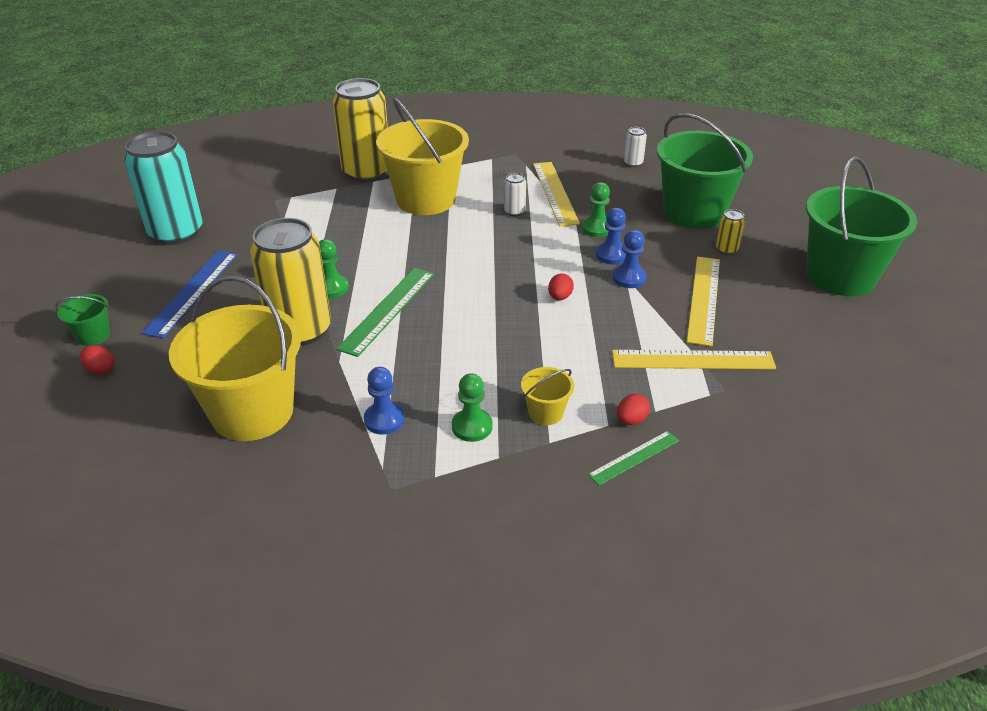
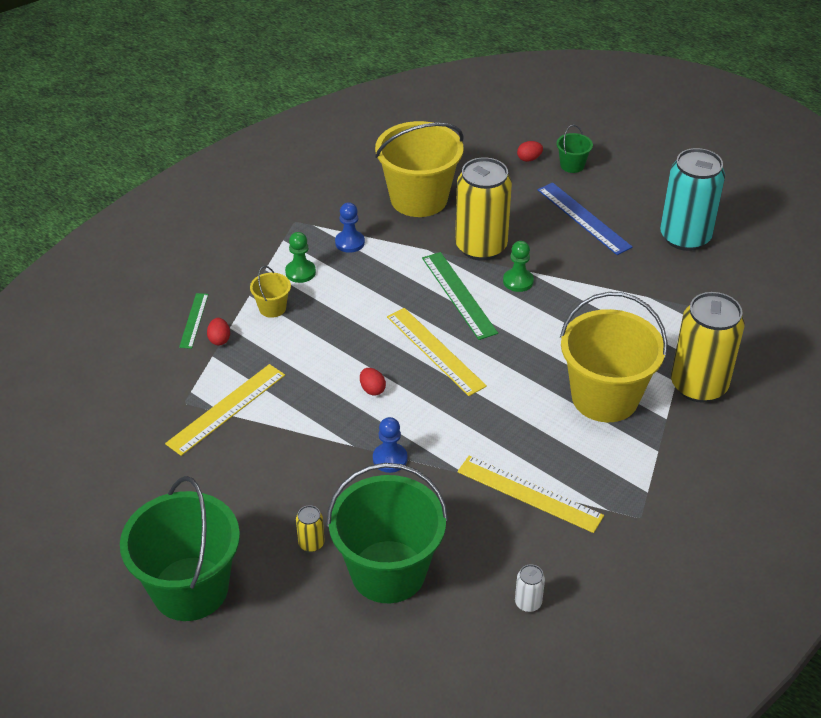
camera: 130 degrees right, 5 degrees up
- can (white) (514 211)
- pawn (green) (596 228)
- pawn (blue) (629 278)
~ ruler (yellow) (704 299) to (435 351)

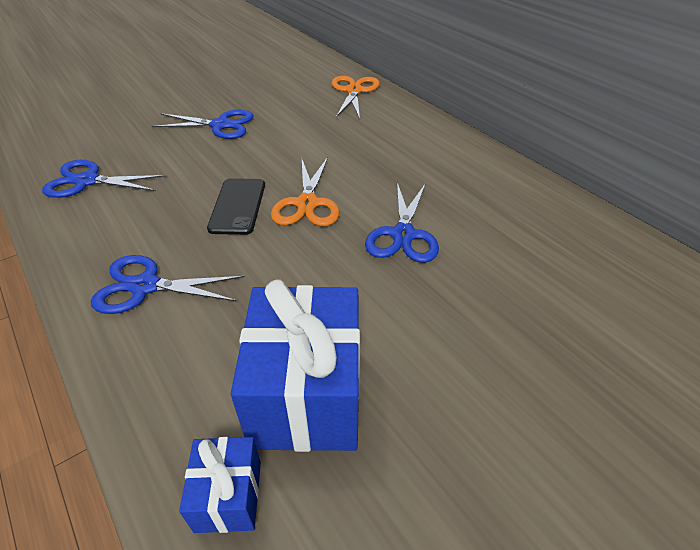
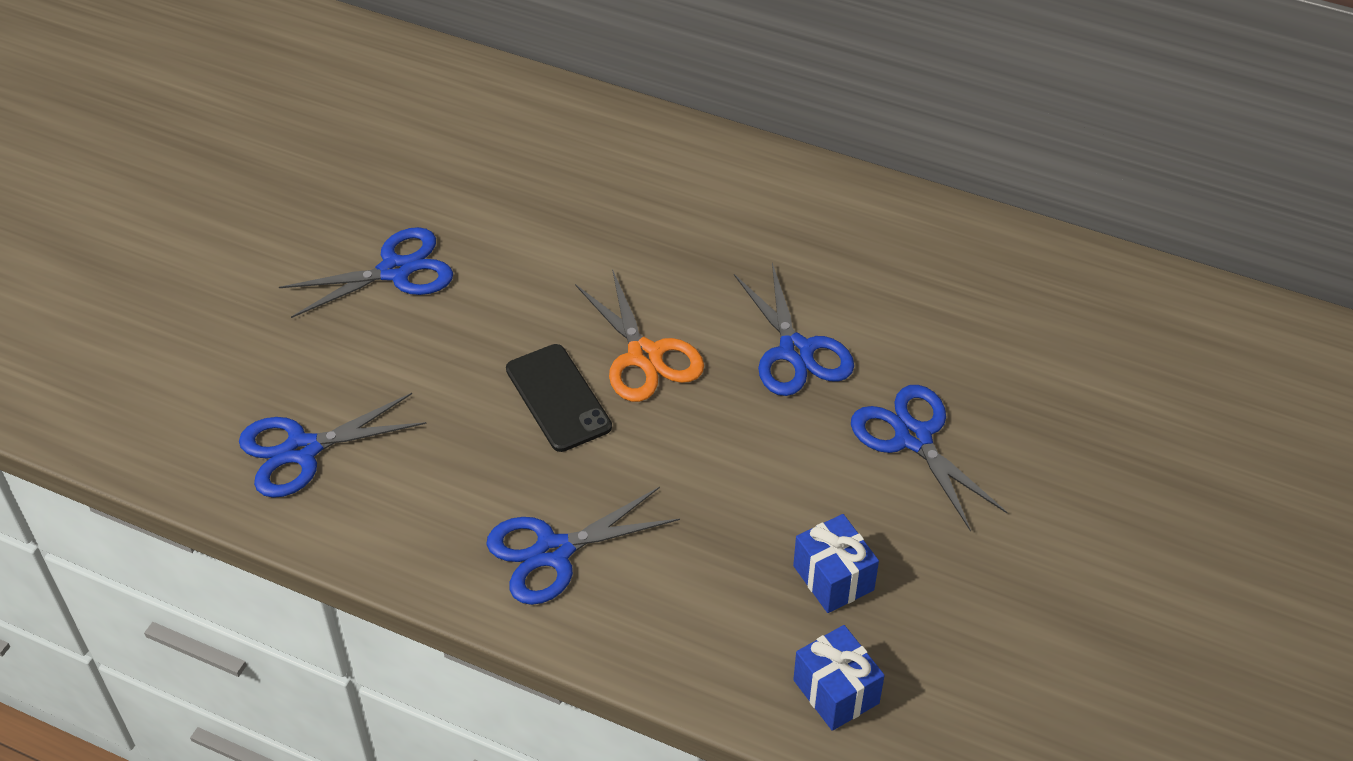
camera: 30 degrees left, 5 degrees up
~ gift (blue) (307 395) = (833 578) x0.50
- scissors (orange) (354 91)
+ scissors (blue) (913 438)

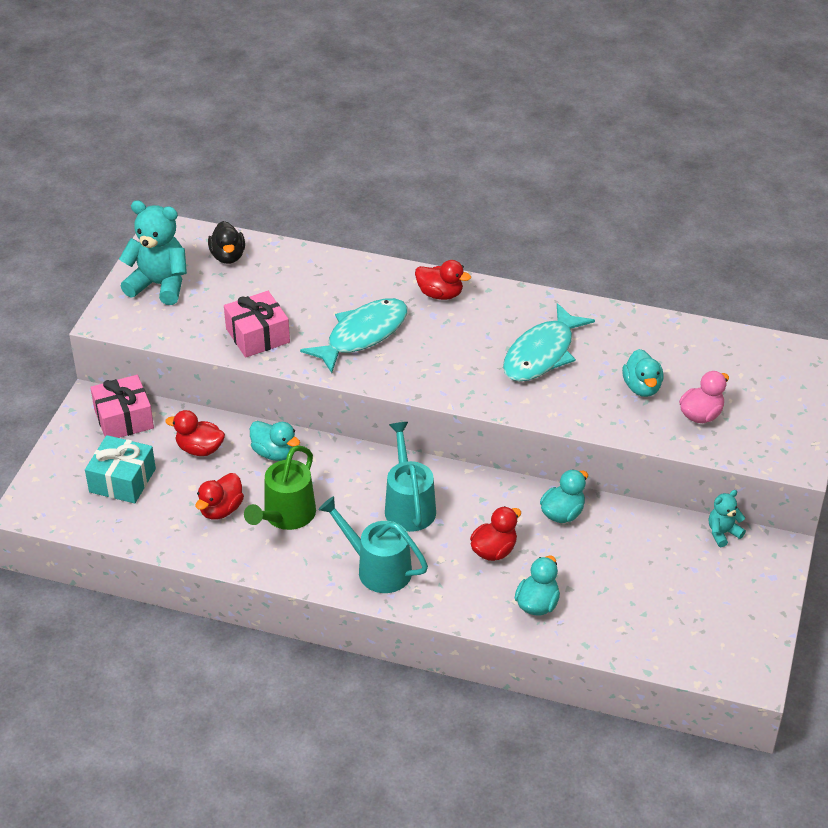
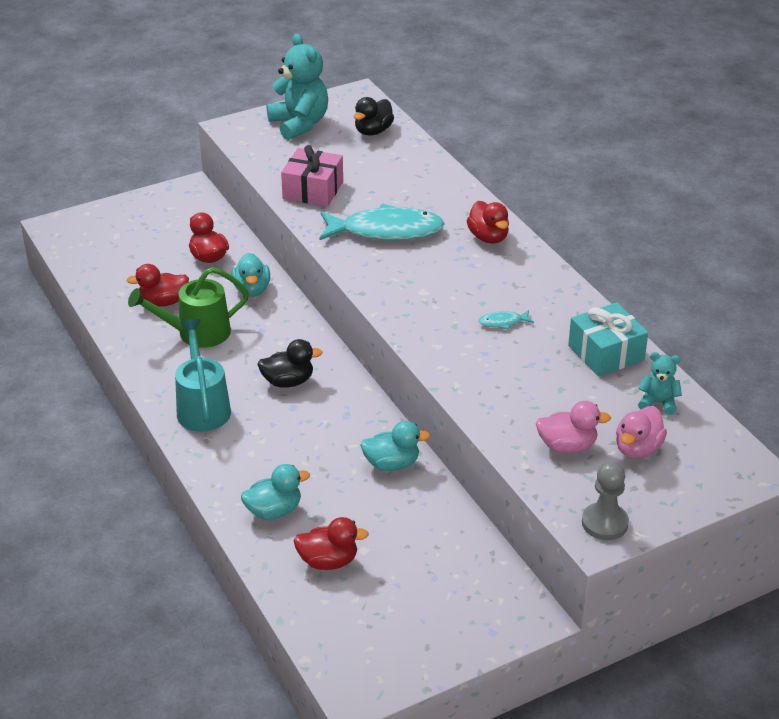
camera: 45 degrees right, 5 degrees down
~ gift (turquoise) (122 480) to (606 353)
- gift (pink) (124 419)
~ watering can (turquoise) (408 505) to duck (black) (288 382)
~ duck (red) (494 551) to (328 561)
~ fish (turquoise) (542 354) = (503 322) x0.40
- duck (turquoise) (642 387)
~ teddy bear (turquoise) (723 533) to (658 402)
+ pawn (grey) (604 523)
+ duck (pink) (637 449)

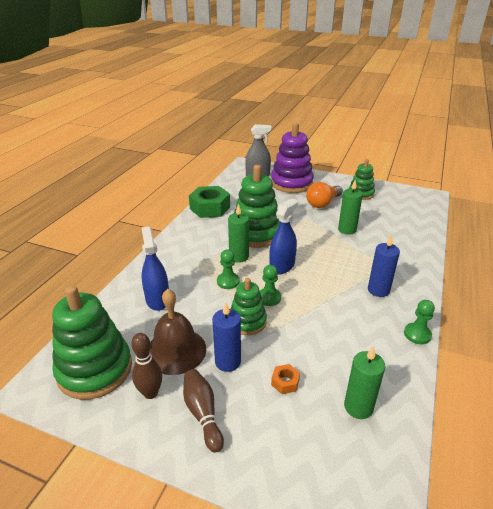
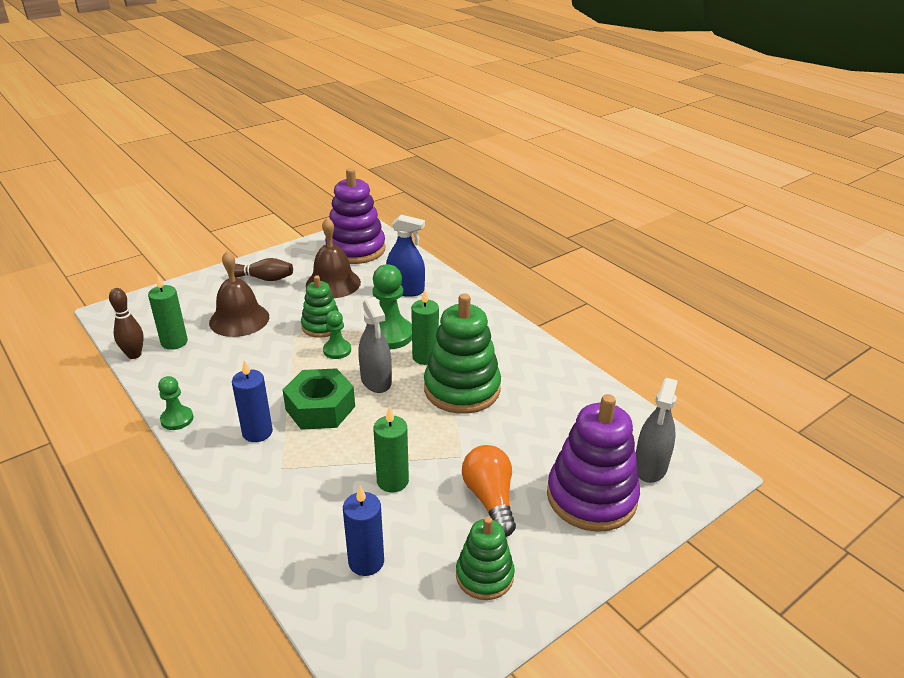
camera: 120 degrees right, 0 degrees up
~ stacking toy (green) (95 369) to stacking toy (purple) (356 249)
~ bowling pin (brown) (150 393) to (134 355)
~ nut (green) (210 208) to (320 408)
~ candle (blue) (228 361) to (366 562)
~ pawn (green) (228 281) = (389 335) x1.75
~ spray bottle (blue) (282 266) to spray bottle (grey) (376 380)
~ nut (orange) (285 382) to bell (brown) (239 319)

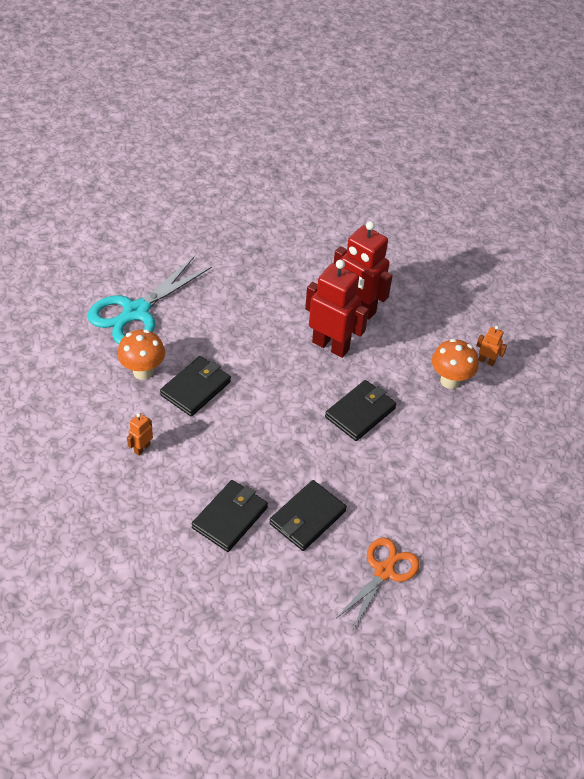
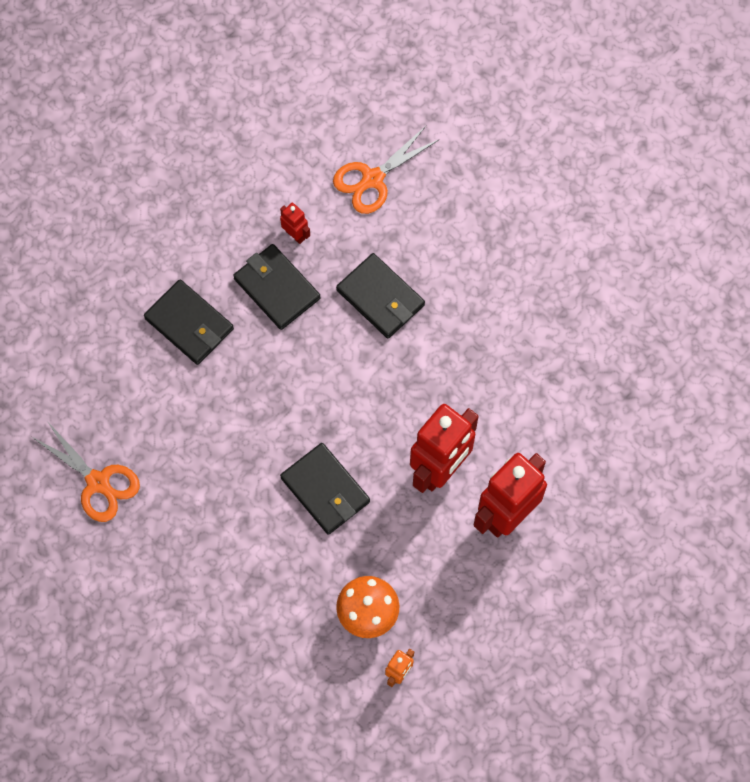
camera: 100 degrees right, 20 degrees up
- scissors (turquoise) (136 312)
- mushroom (orange) (143 372)
~ robot (orange) (142 448) to robot (red) (295 235)
~ wallet (black) (307 517) to (276 288)
+ scissors (orange) (373 179)

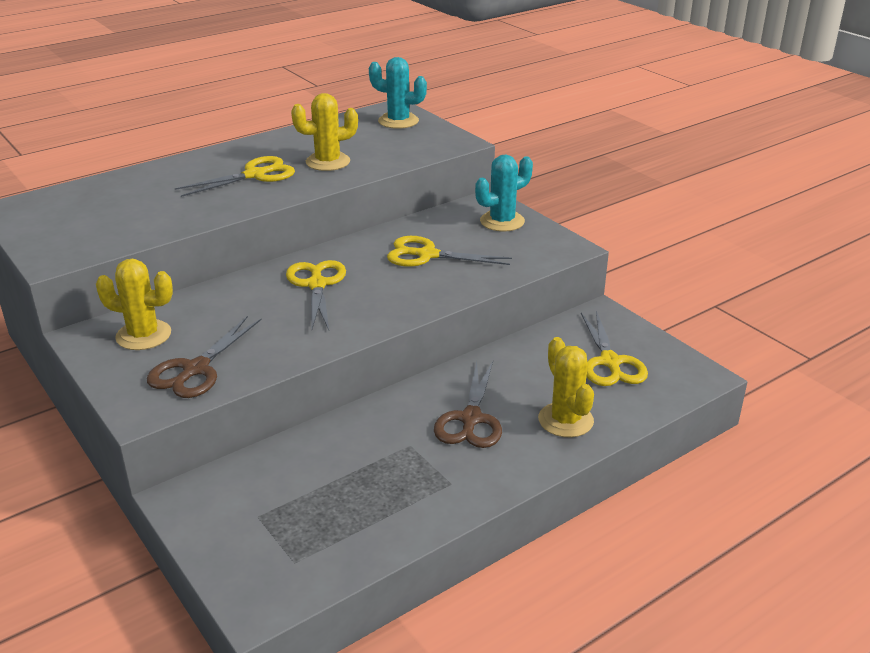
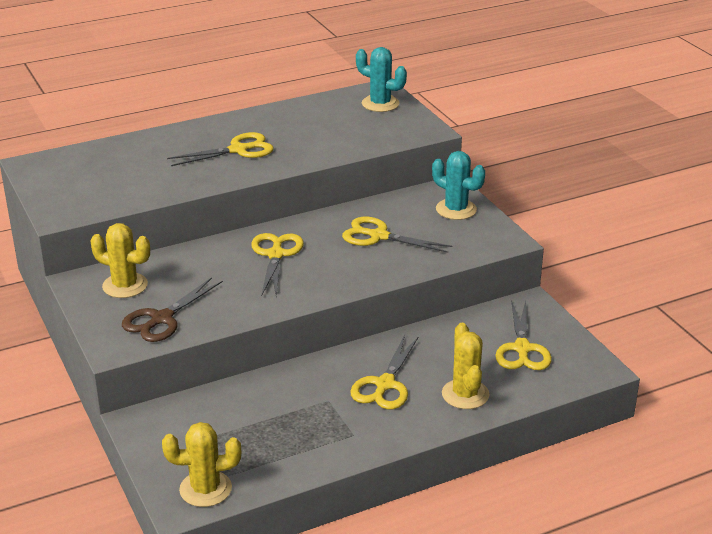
camera: 10 degrees right, 0 degrees up
~ cactus (yellow) (328 162) to (205 489)
~ scissors (brown) (470 419) to scissors (yellow) (385 384)
~ cactus (turquoise) (502 221) = (456 209) 60 degrees clockwise

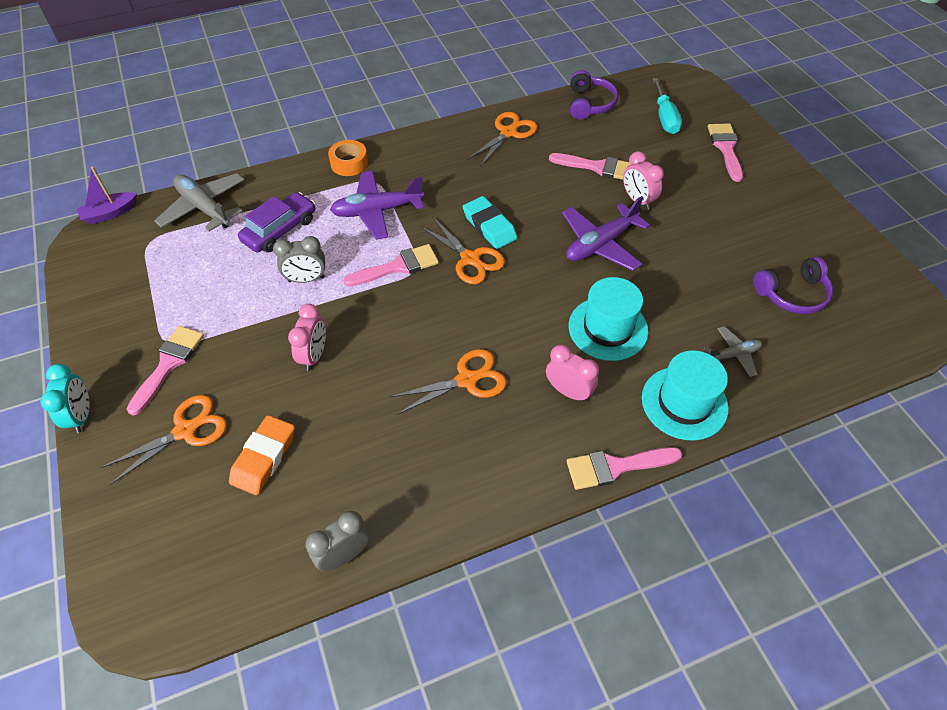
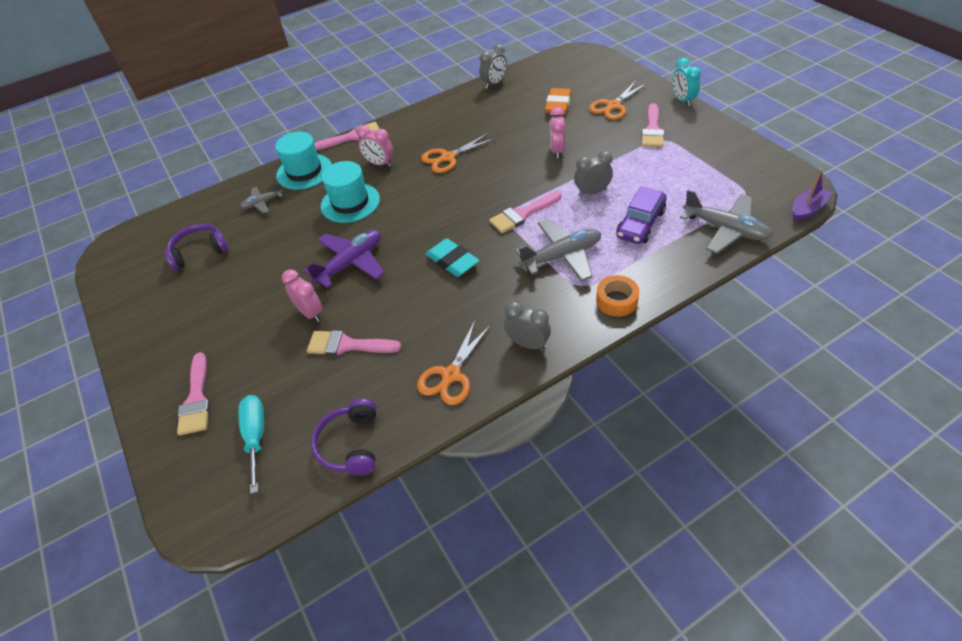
camera: 175 degrees right, 5 degrees down
~ plane (purple) (377 211) to plane (grey) (561 256)
- scissors (orange) (470 259)
+ clock (grey) (527 344)

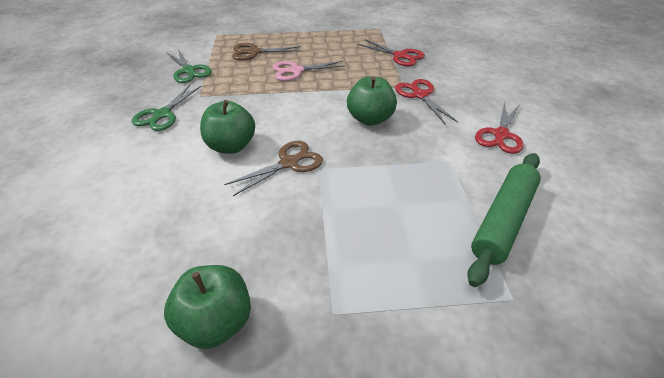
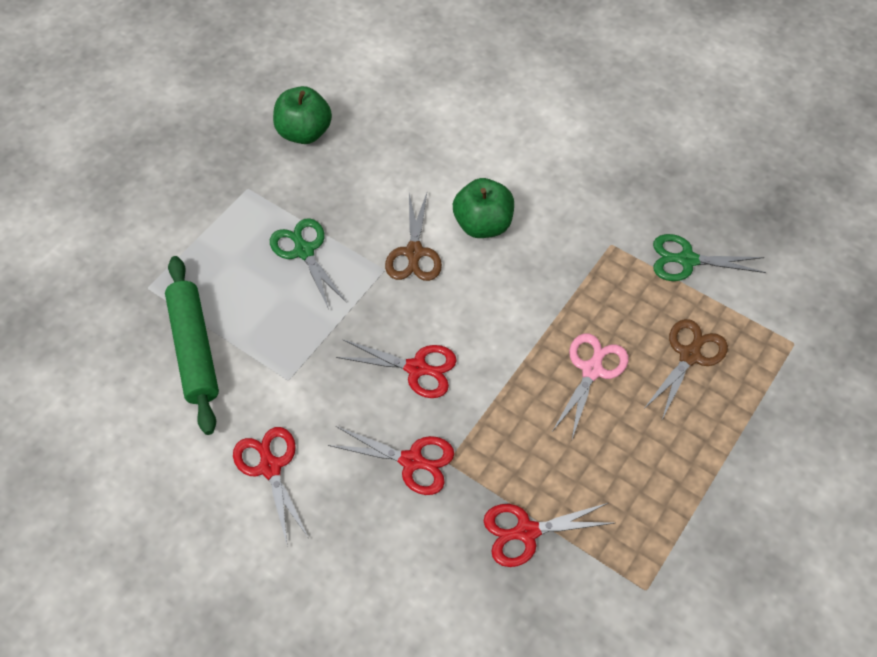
camera: 130 degrees right, 15 degrees up
~ scissors (green) (162 114) to (304 251)
~ apple (green) (370 119) to scissors (red) (416 368)

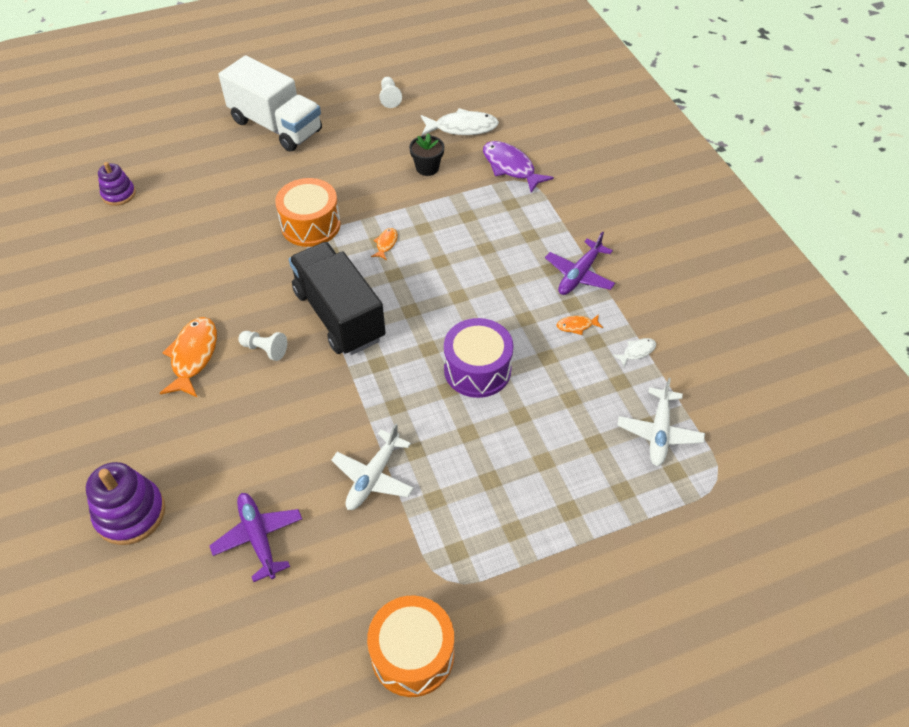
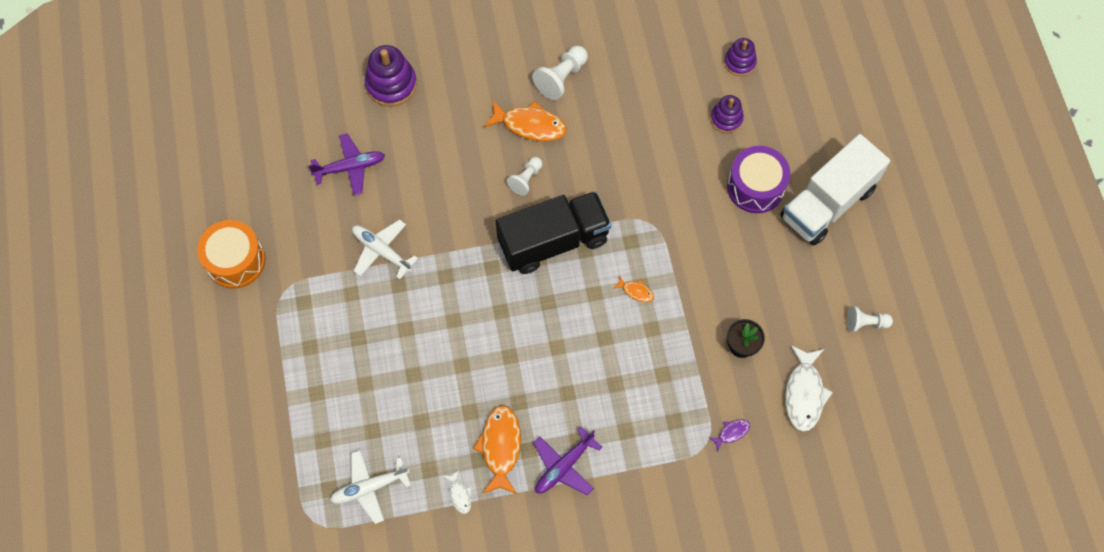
camera: 100 degrees right, 15 degrees up
- drum (orange) (310 225)
~ drum (purple) (477 369) to (755 187)
~ fish (purple) (510 167) = (731 432) x0.49
~ plane (purple) (579 275) = (564 466) 90 degrees counterclockwise
~ fish (orange) (576 326) = (500 447) x2.05
~ plane (white) (659 432) = (369 487) 45 degrees counterclockwise
+ pawn (white) (561 78)
+ stacking toy (purple) (726 119)

